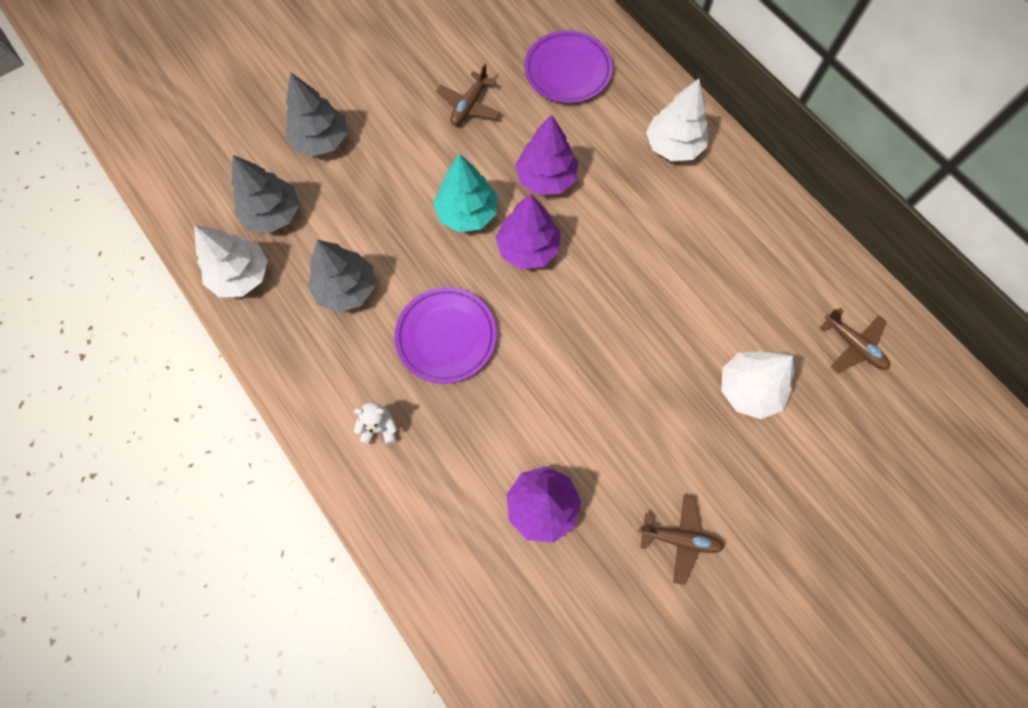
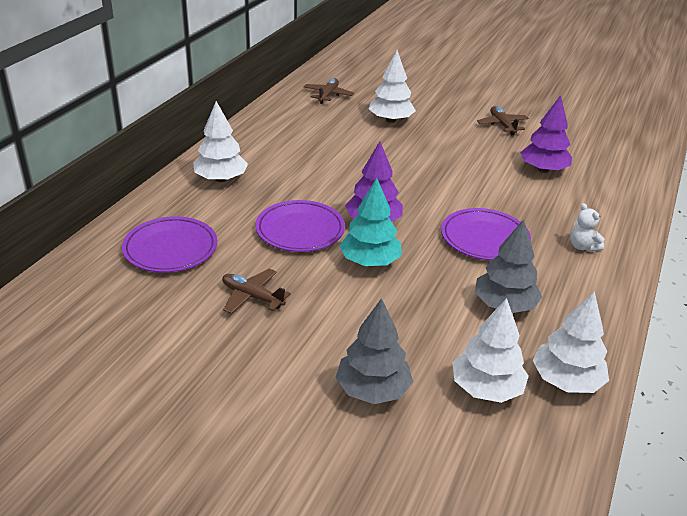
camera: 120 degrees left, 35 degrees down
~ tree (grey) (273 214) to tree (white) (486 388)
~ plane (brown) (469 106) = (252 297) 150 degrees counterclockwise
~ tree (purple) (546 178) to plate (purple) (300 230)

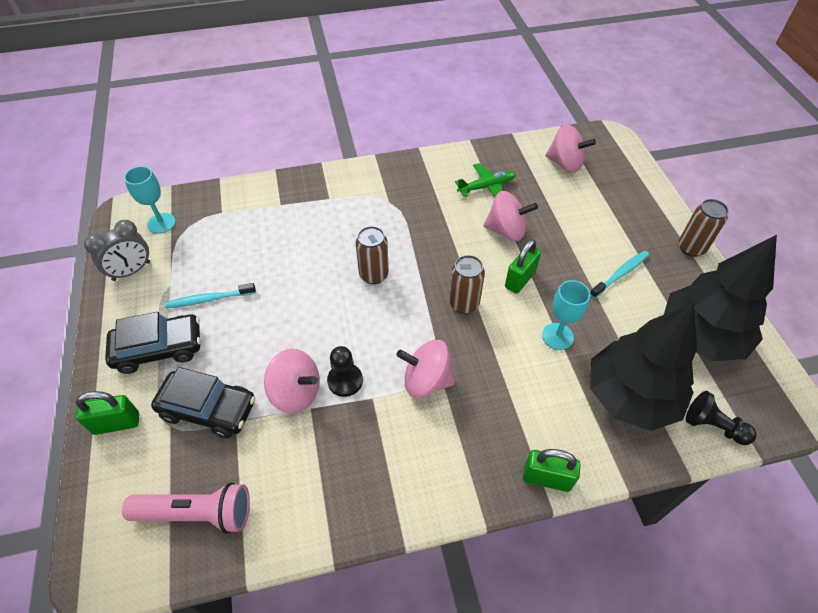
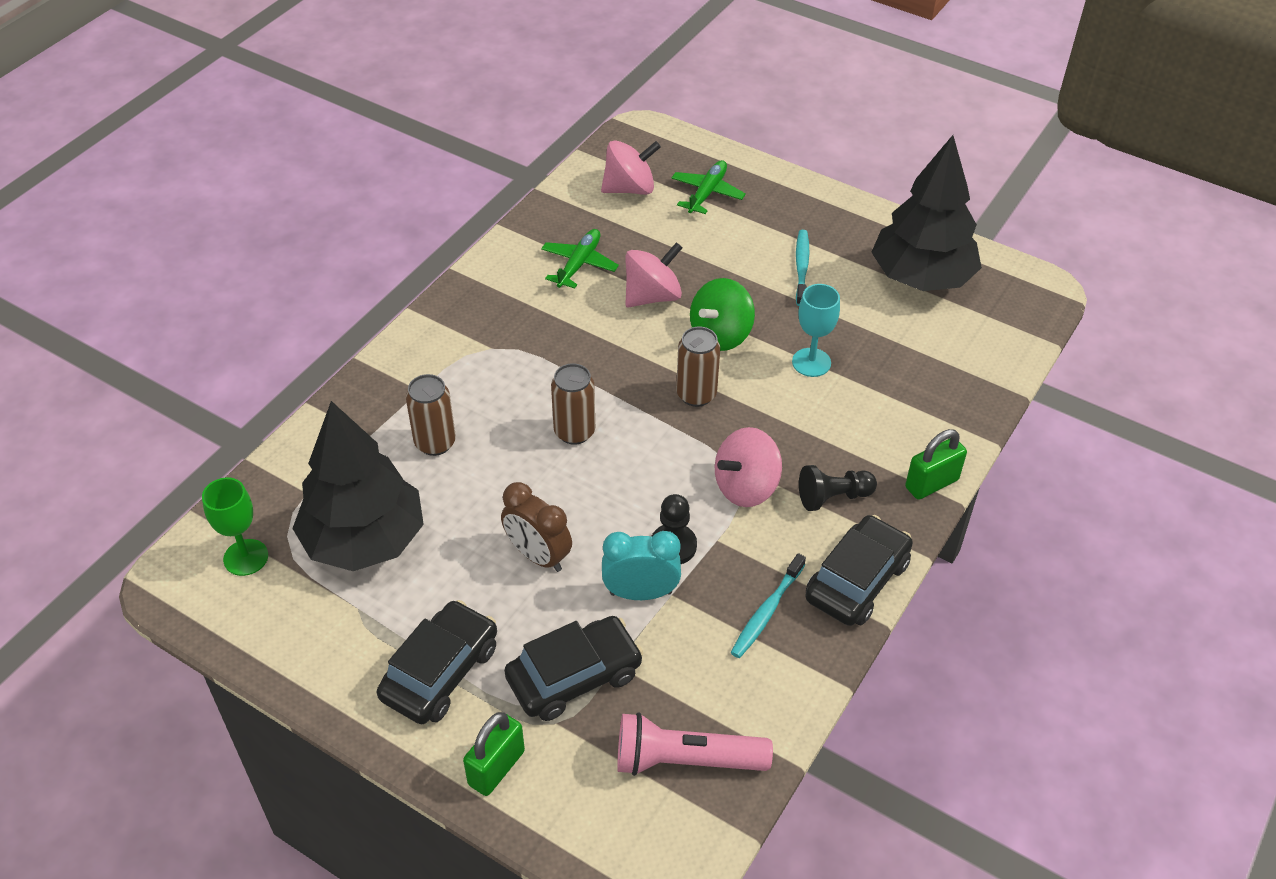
camera: 45 degrees left, 5 degrees down
- clock (grey) (131 271)
~ flashlight (pink) (197 513) = (685 760) 135 degrees counterclockwise
~ goblet (turquoise) (161 223) to goblet (green) (246 557)
~ toothbrush (turquoise) (209 299) to (766 612)
~ spinning top (pink) (296 392) to clock (turquoise) (640 593)
~ padlock (green) (520 279) to spinning top (green) (720 335)
~ tree (black) (630 396) to (364 540)
~ can (brown) (691 248) to (435 443)
~ pawn (black) (713 426) to (833 497)
+ clock (brown) (538 556)
+ plane (green) (707 193)
+ car (black) (857 581)

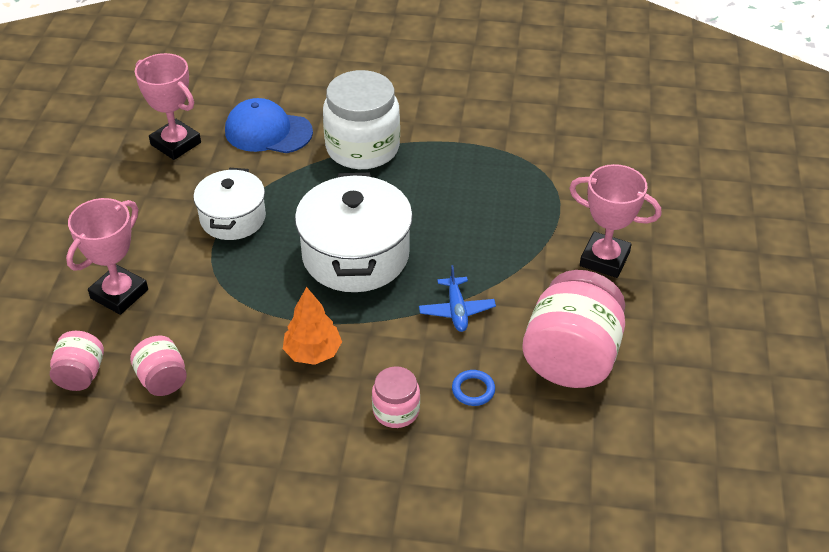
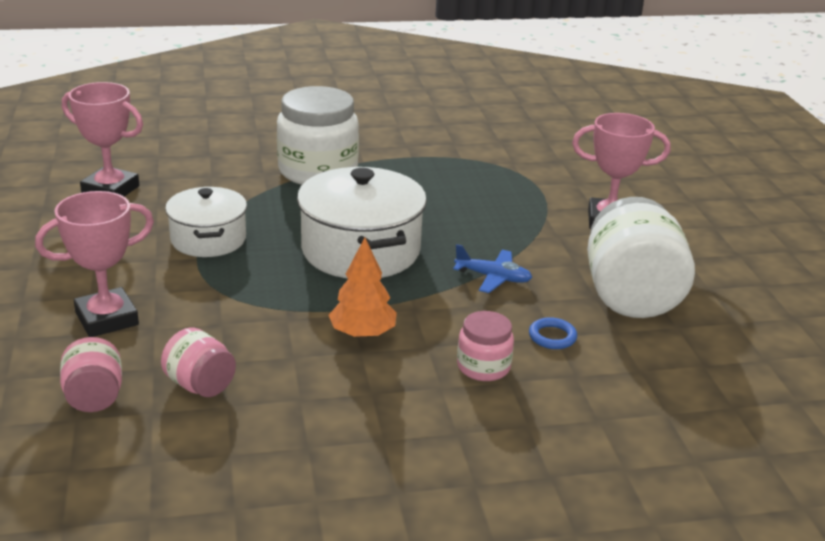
camera: 20 degrees left, 15 degrees down
~ trophy (pink) (119 294) = (107 319) 45 degrees clockwise
- cap (blue) (268 131)
~ plane (blue) (456 310) = (493 278) 45 degrees counterclockwise
~ jar (pink) (571 358) to jar (white) (631 296)

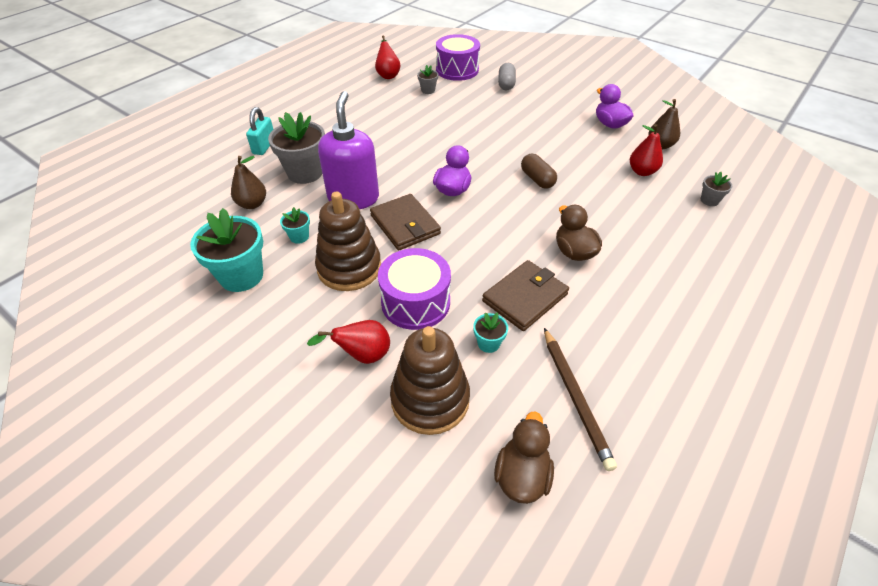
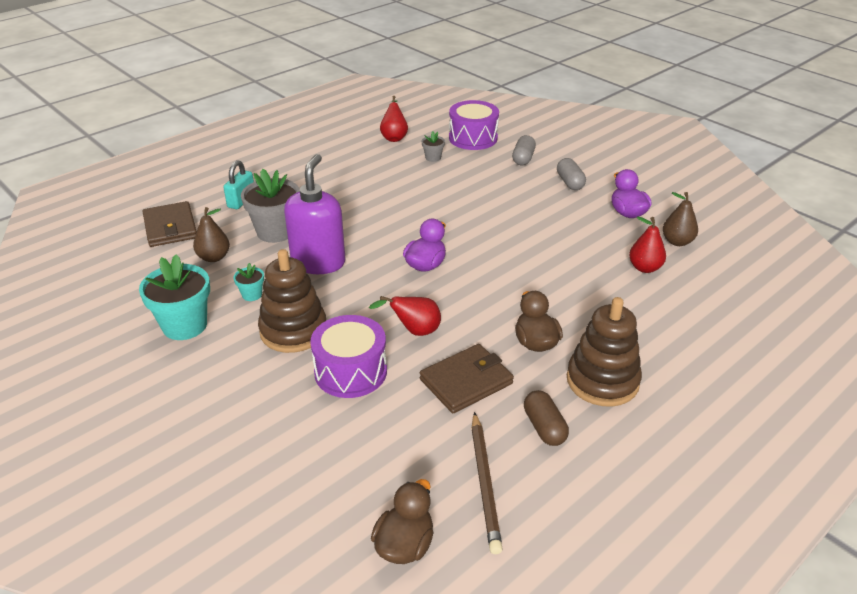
camera: 10 degrees right, 10 degrees down
~ pear (red) (363 355) to (414 331)
~ wallet (brown) (405 225) to (170 227)
~ stacking toy (brown) (430 399) to (602 381)
- flower pot (turquoise) (488 343)
~ capsule (brown) (537 179) to (544 427)
- flower pot (grey) (709 200)
+ capsule (grey) (570 182)

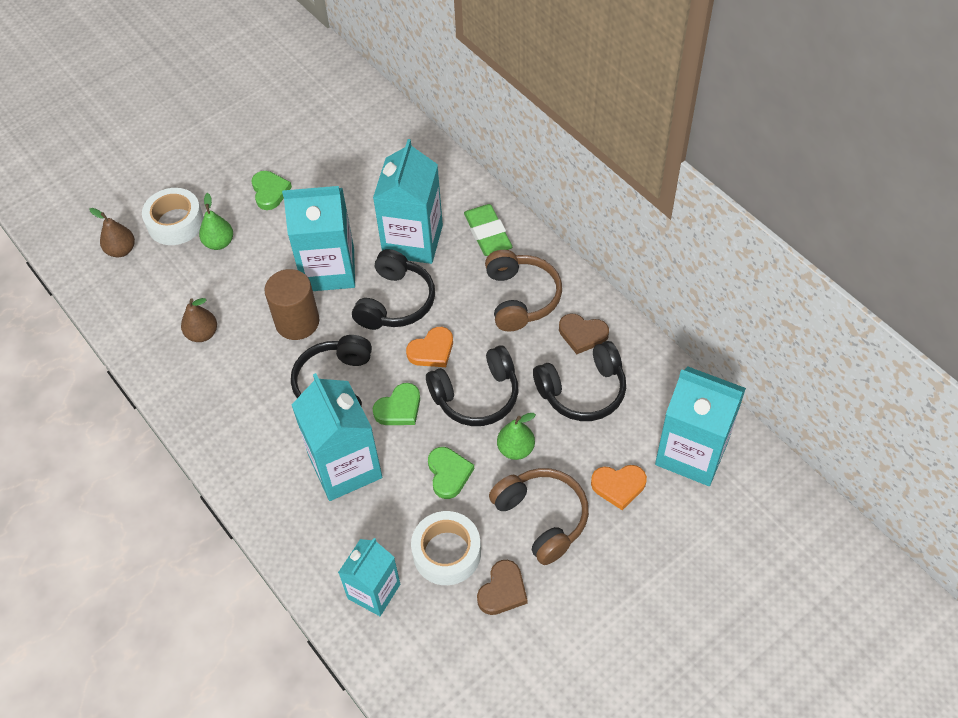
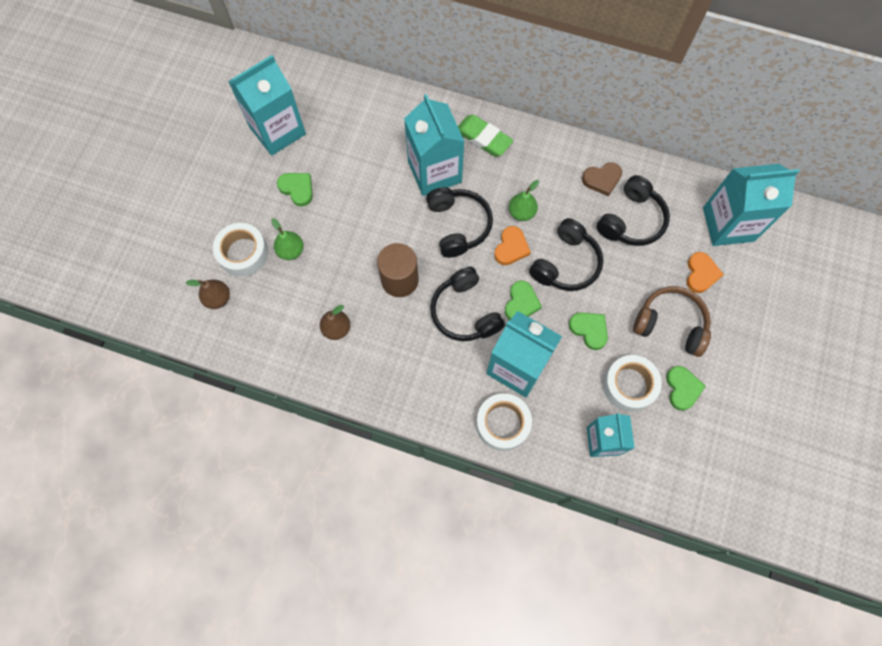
camera: 35 degrees left, 15 degrees up
~ carton (turquoise) (329 269) to (277 131)
~ heart (brown) (502 590) to heart (green) (682 388)
- headphones (brown) (521 298)
~ pear (green) (515 449) to (521 212)
~ heart (orange) (618 486) = (701 274) 45 degrees counterclockwise
+ tape (white) (502 423)

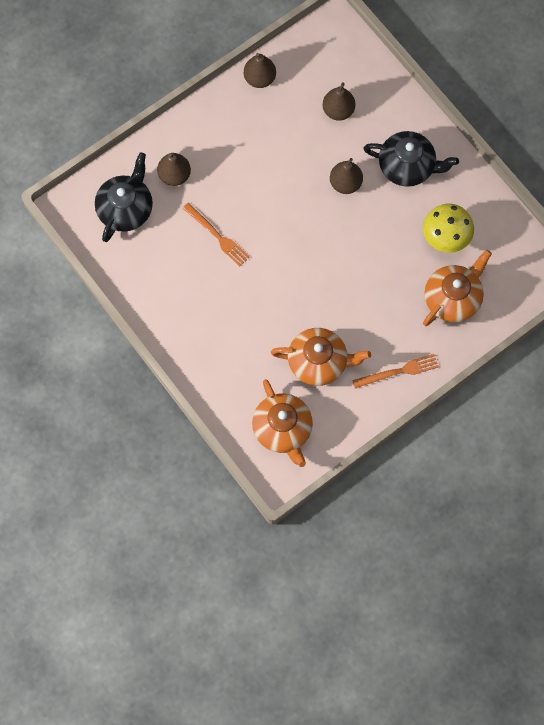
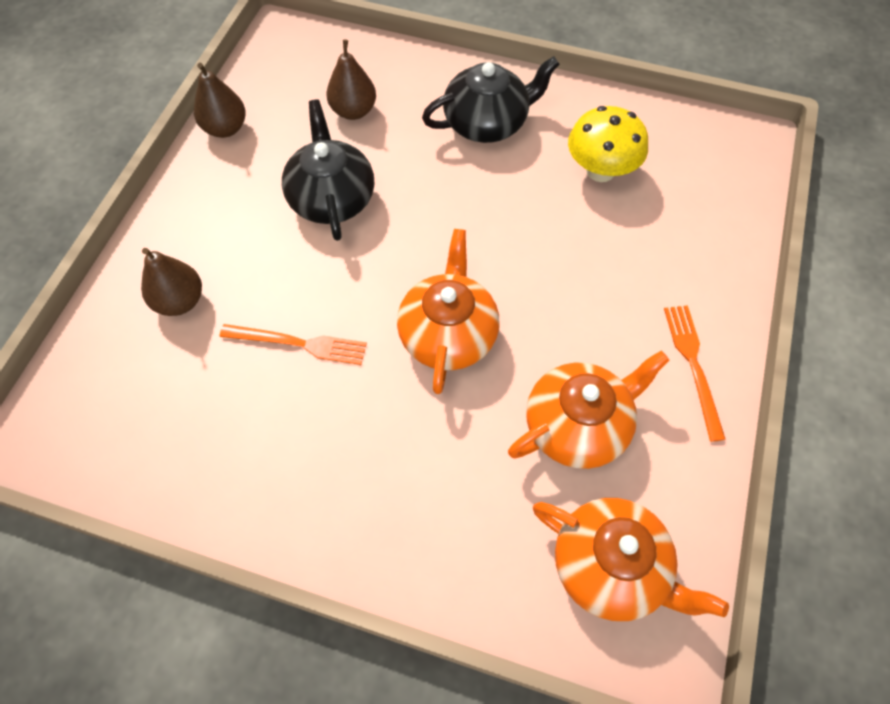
camera: 35 degrees left, 10 degrees down
~ teapot (black) (126 208) to (332 198)
- pear (brown) (345 183)
~ fork (orange) (398 371) = (693 365) 45 degrees counterclockwise
~ teapot (orange) (453 298) to (448 334)

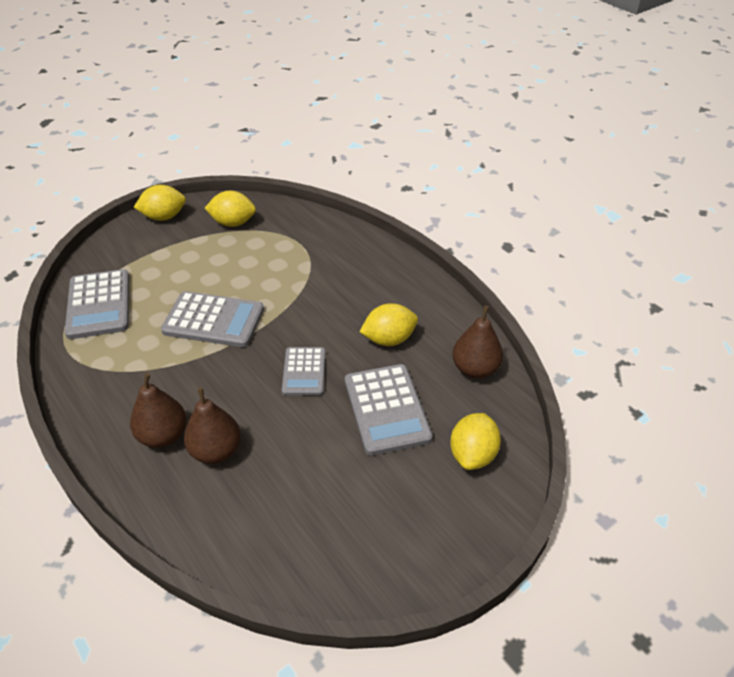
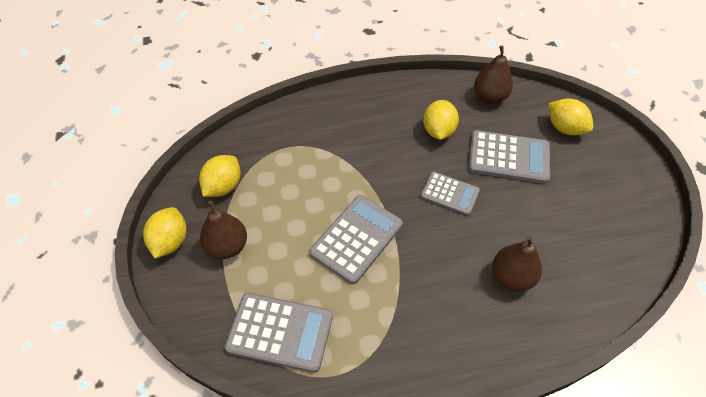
camera: 65 degrees left, 10 degrees up
~ pear (brown) (163 435) to (227 246)

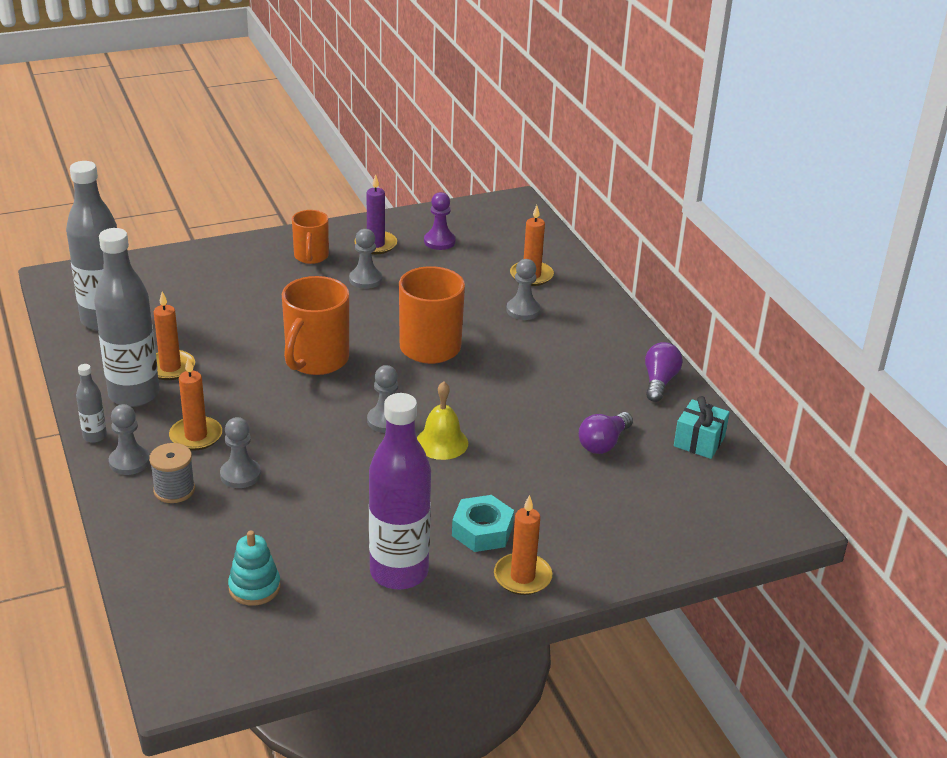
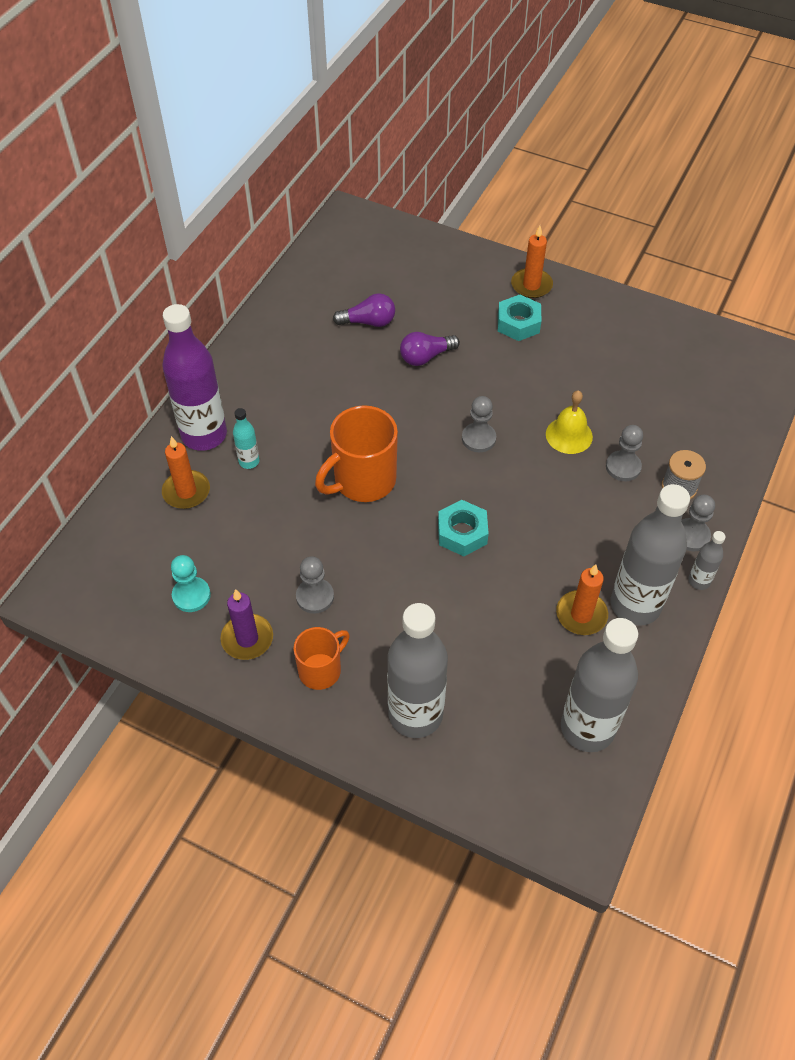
camera: 130 degrees left, 20 degrees up
- candle (orange) (196 436)
- stacking toy (turquoise) (254 587)
~ mug (orange) (316 360) to nut (turquoise) (462 533)
~ bottle (purple) (399 572) to (204 435)
~ bell (yellow) (441 442) to (569 435)
~ pawn (purple) (439 241) to pawn (turquoise) (191 595)
~ pawn (grey) (523 310) to bottle (turquoise) (249 461)
~ light bulb (purple) (659 382) to (426 357)
- gift (turquoise) (699 441)
+ bottle (grey) (415 714)

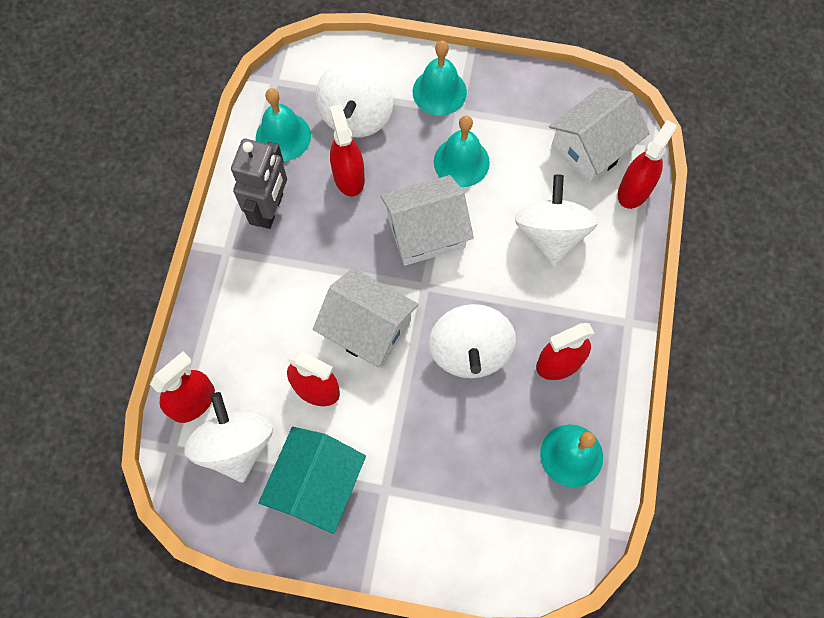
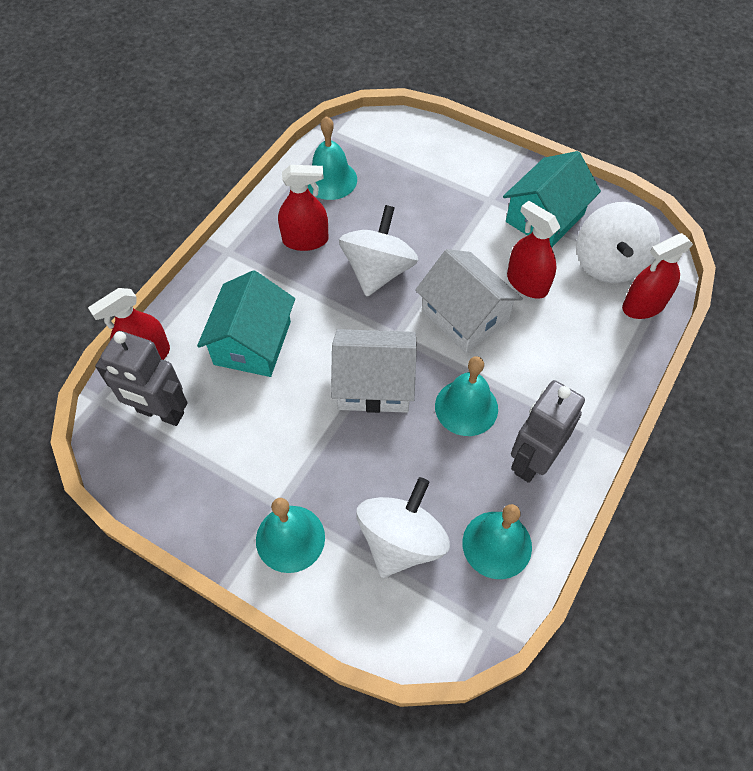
camera: 160 degrees left, 10 degrees down
- spray bottle (red) (349 177)
~ bell (turquoise) (461 162) to (466 407)
~ spinning top (white) (551 234) to house (turquoise) (252 343)
~ house (white) (592 148) to robot (grey) (160 413)

